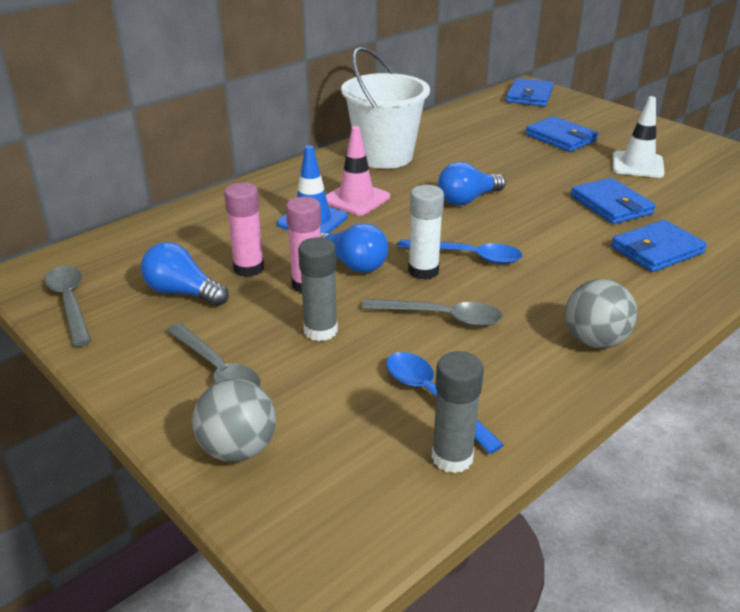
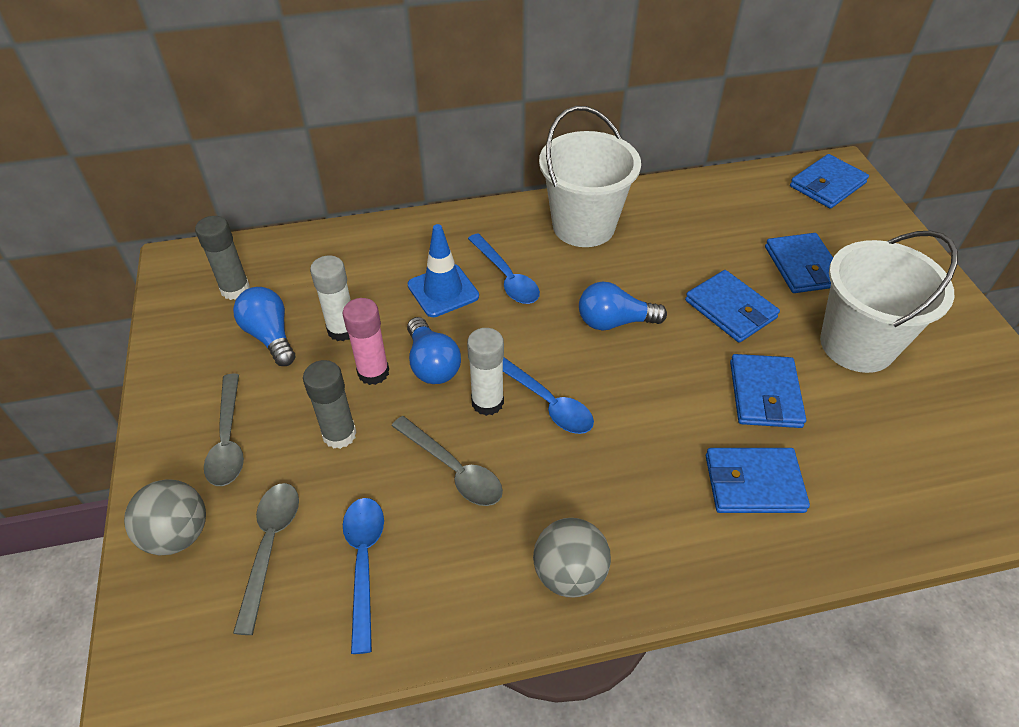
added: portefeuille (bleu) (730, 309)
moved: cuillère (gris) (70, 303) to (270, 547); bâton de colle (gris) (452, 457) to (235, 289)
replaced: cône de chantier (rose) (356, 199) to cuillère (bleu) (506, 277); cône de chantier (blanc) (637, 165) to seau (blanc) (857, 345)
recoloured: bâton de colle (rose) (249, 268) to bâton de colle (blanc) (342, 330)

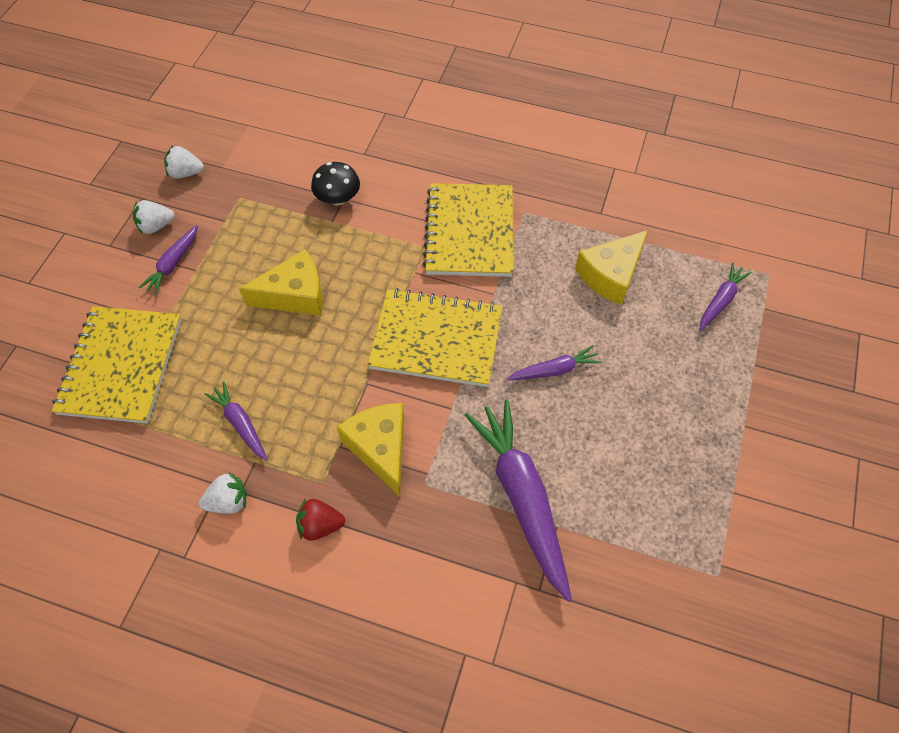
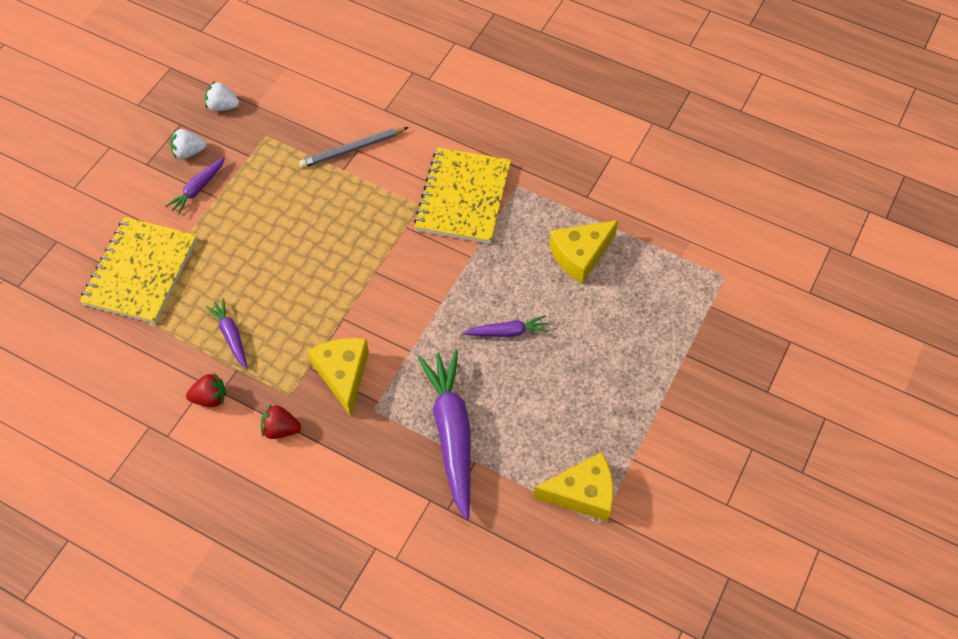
removed: carnet (jaune) (436, 339); carotte (violet) (721, 301)
moved: fromage (jaune) (294, 295) to (582, 493)
replaced: champignon (noir) (338, 198) to crayon (gris) (352, 149)
recoloured: fraise (blanc) (228, 502) to fraise (rouge) (210, 398)

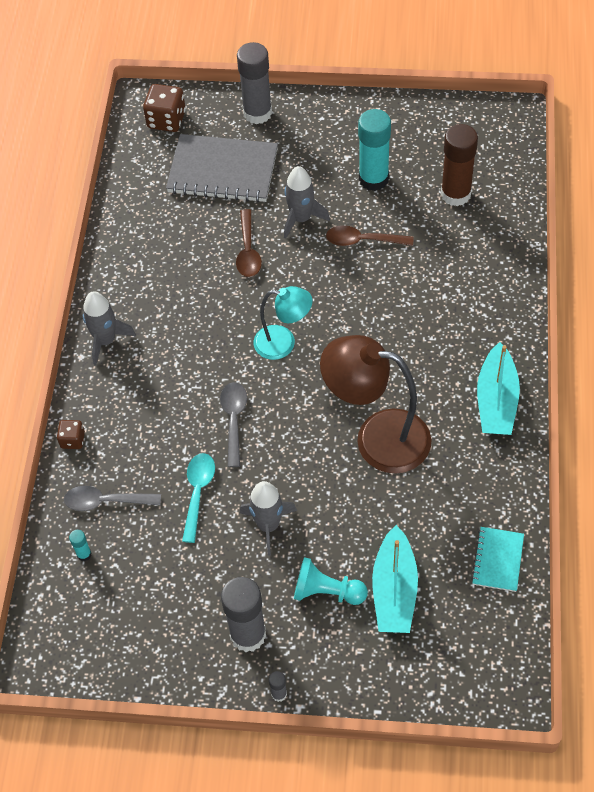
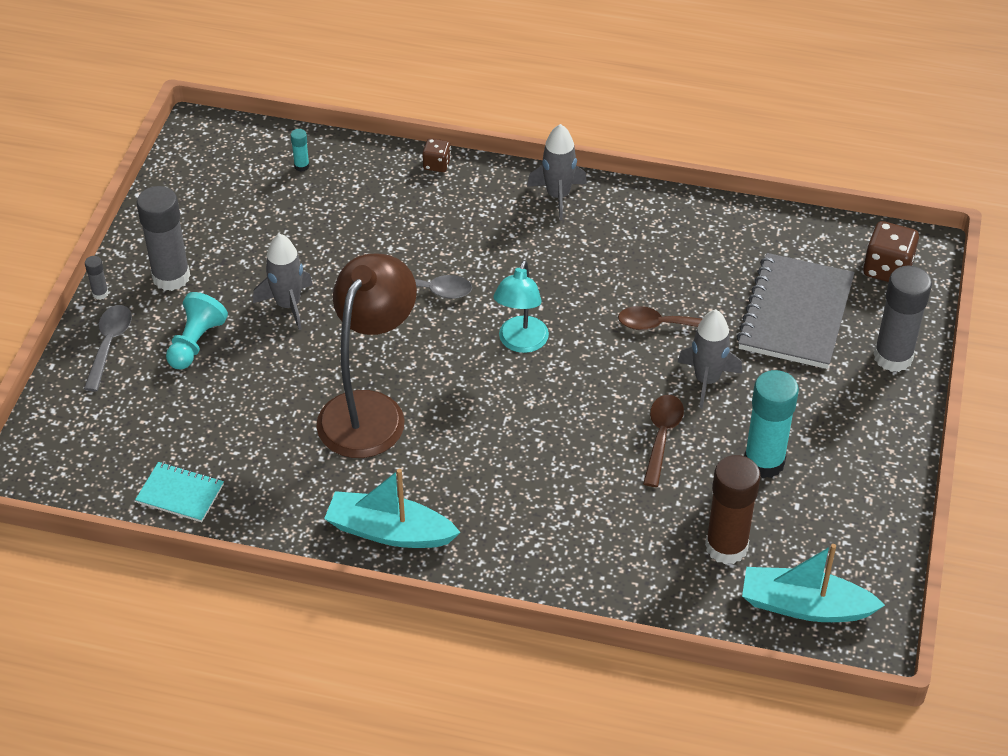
removed: cuillère (turquoise) (198, 492)
moved: cuillère (gris) (105, 501) to (109, 344); bateau (turquoise) (394, 590) to (804, 606)

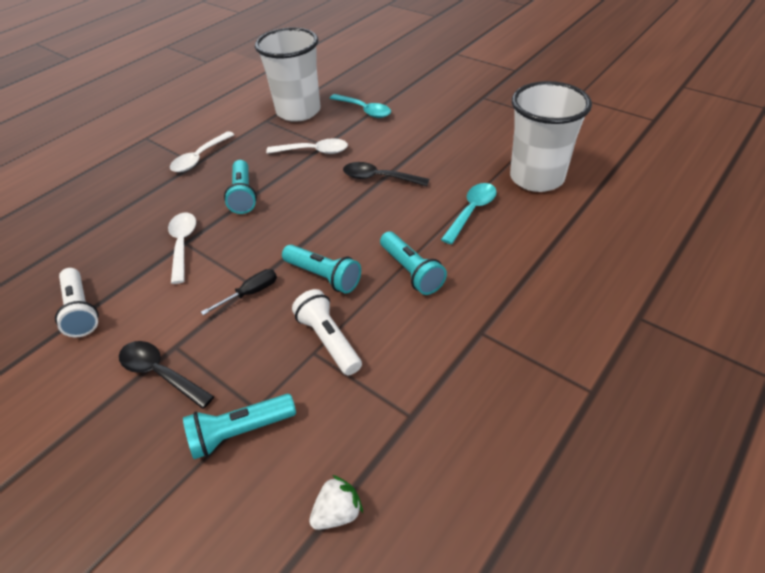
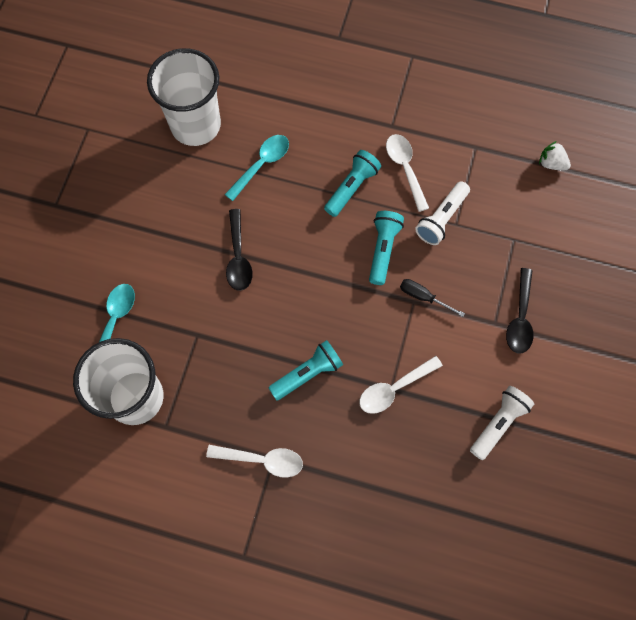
removed: lampe de poche (turquoise) (240, 432)
moved: cuillère (blanc) (314, 151) to (405, 168)
turned: cuillère (turquoise) (471, 211) = (262, 164) 120 degrees clockwise

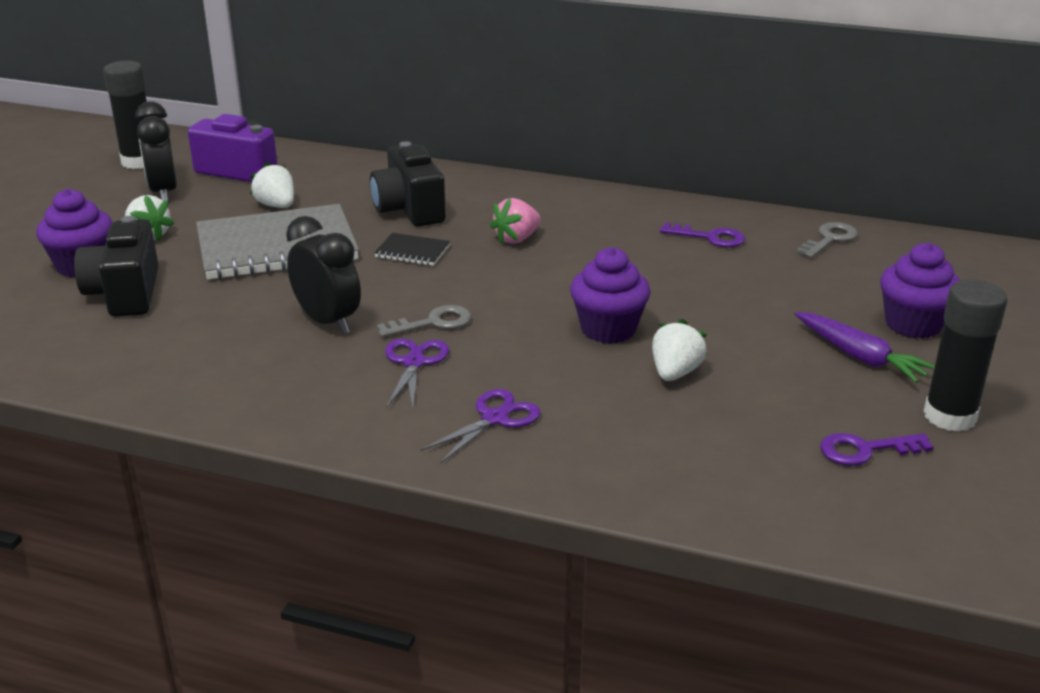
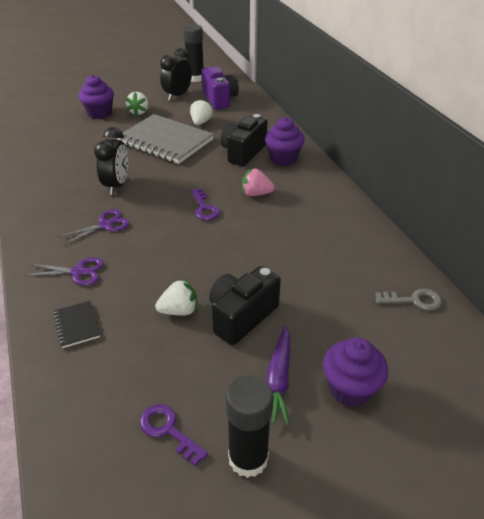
removed: clé (gris) (433, 323)
moved: appareil photo (noir) (125, 293) to (241, 316); carnet (noir) (412, 252) to (77, 325); muffin (violet) (608, 329) to (283, 158); clé (violet) (709, 237) to (204, 208)

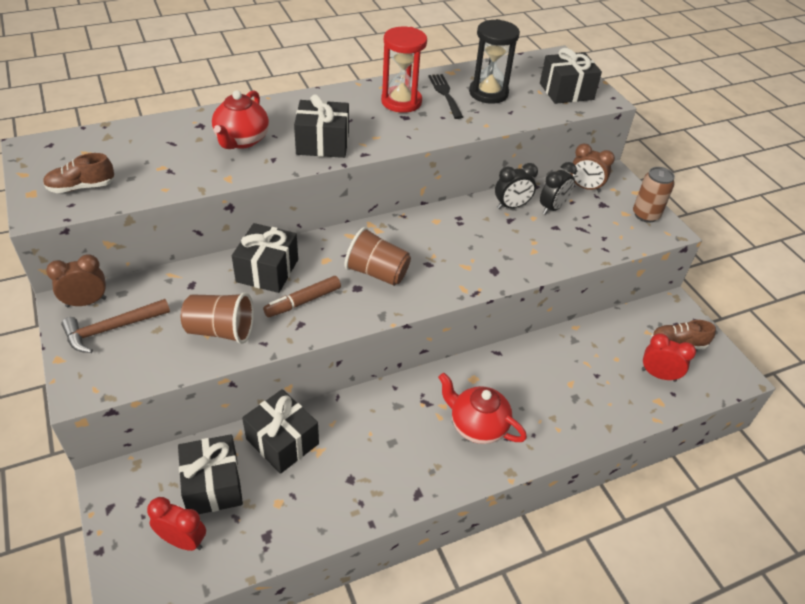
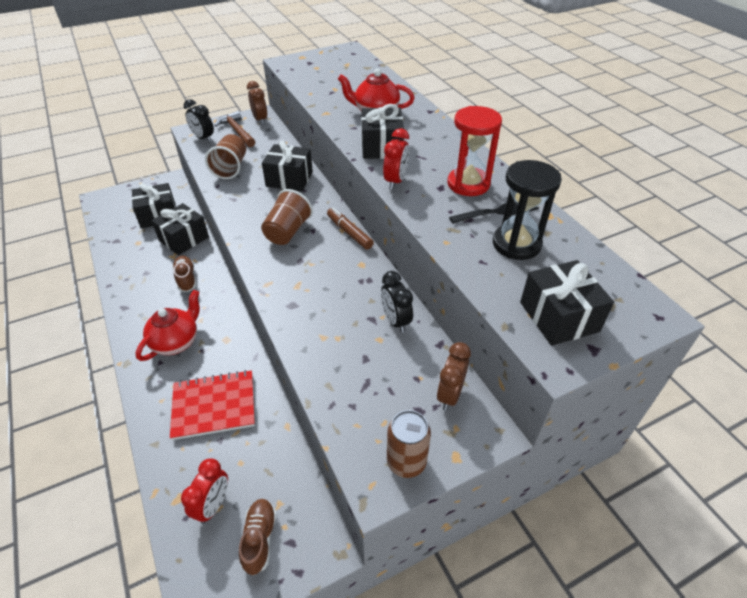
added: carnet (rouge) (214, 406)
moved: chaussure (marron) (81, 187) to (186, 279); réveil (rouge) (183, 540) to (395, 181); feutre (marron) (303, 301) to (349, 232); réveil (noir) (552, 208) to (203, 138)

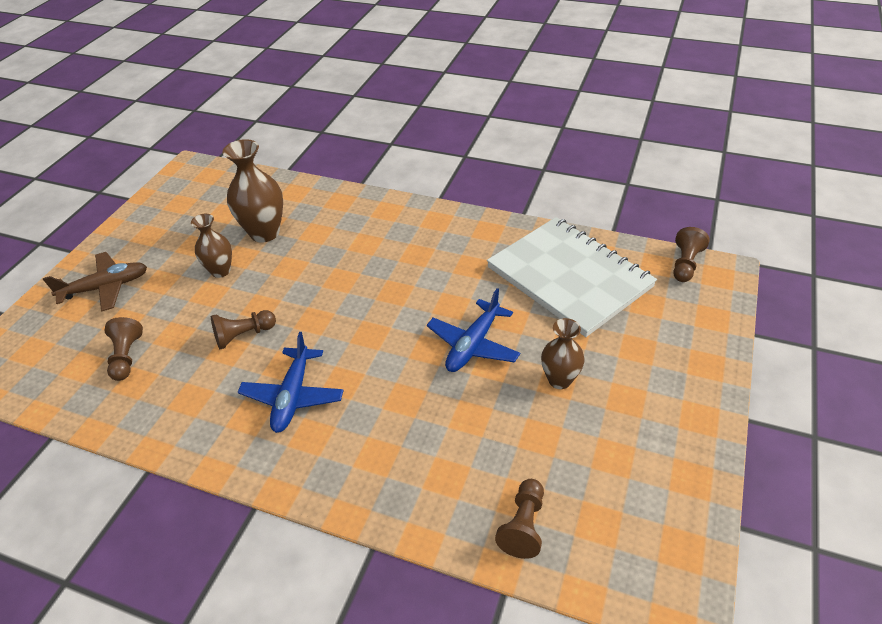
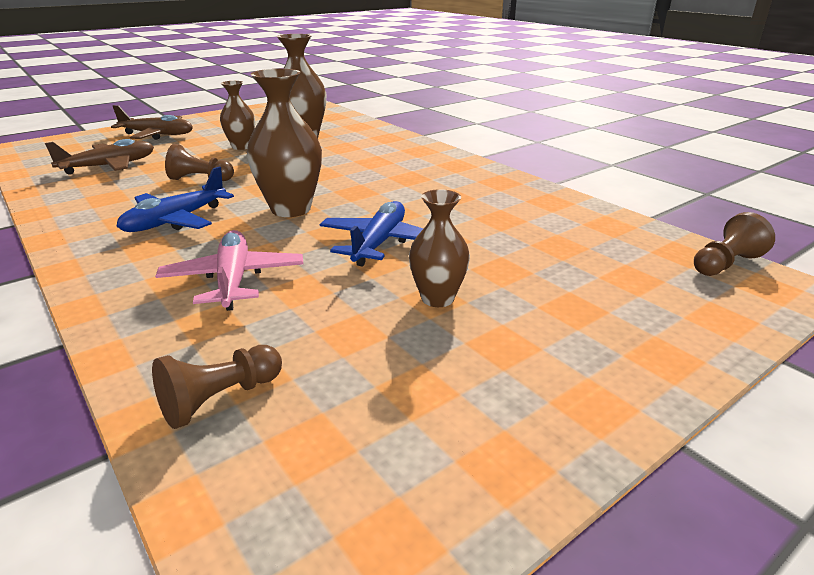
removed: carnet (blanc) (569, 277)
added: avion (rose) (233, 280); vase (marron) (291, 209)
replaced: pion (marron) (126, 357) to avion (marron) (109, 166)
turned: avion (bleu) (473, 345) = (379, 243) 135 degrees clockwise

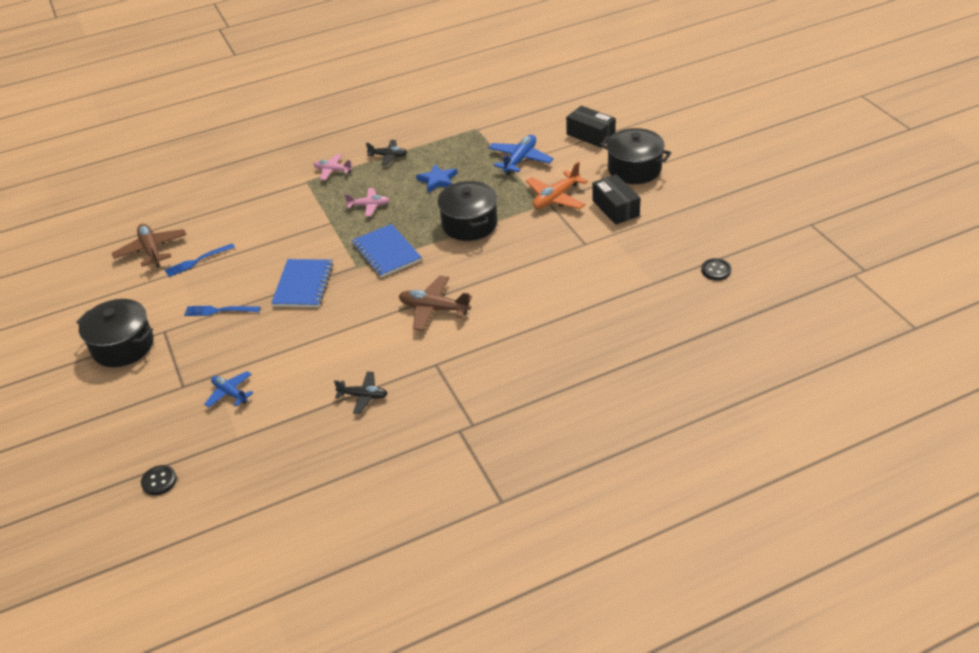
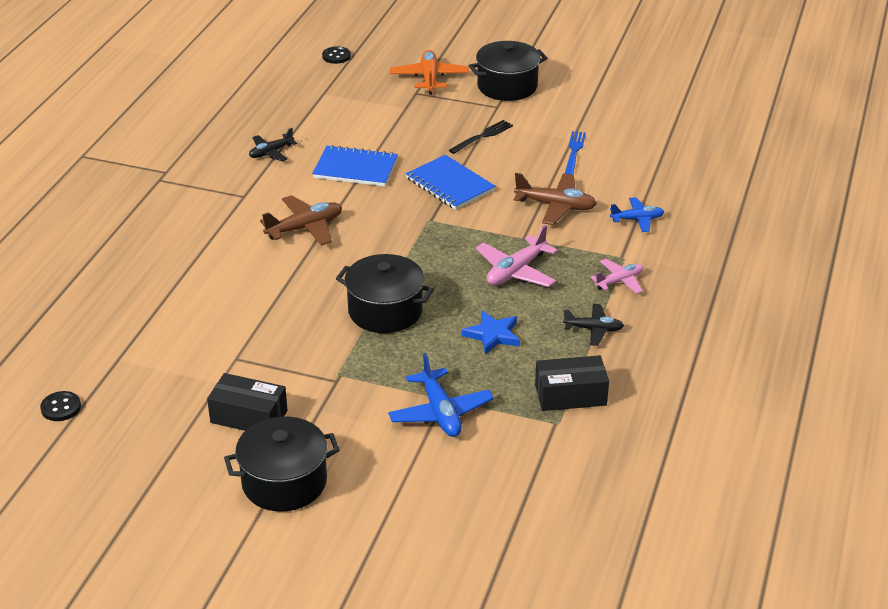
moved: avion (marron) (151, 250) to (556, 206); avion (bleu) (230, 393) to (637, 219); carnet (bleu) (386, 252) to (355, 168); avion (orange) (556, 198) to (429, 78); boîte (noir) (590, 135) to (570, 395)
recoloured: fourchette (bleu) (218, 311) to fourchette (noir) (483, 136)
turned: avion (noir) (388, 156) = (593, 329) 135 degrees counterclockwise
resized: avion (rose) (369, 206) = (516, 271) x1.54

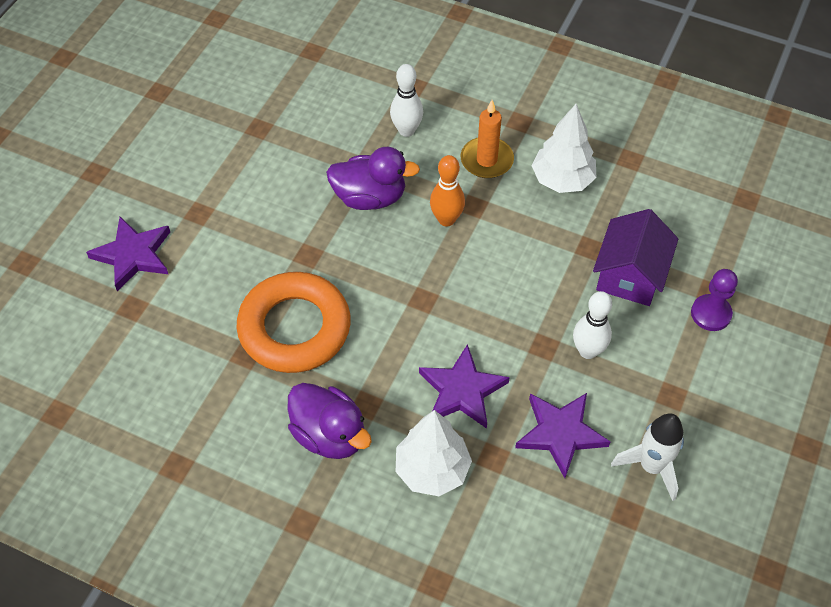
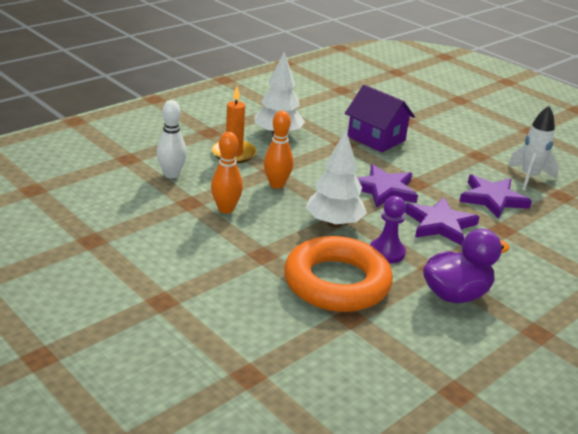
removed: quille (blanc) (588, 351)
moved: étoile (violet) (133, 255) to (384, 189); arbre (blanc) (432, 470) to (334, 223); pion (violet) (711, 314) to (386, 252)
replaced: canard (violet) (370, 197) to quille (orange) (226, 209)

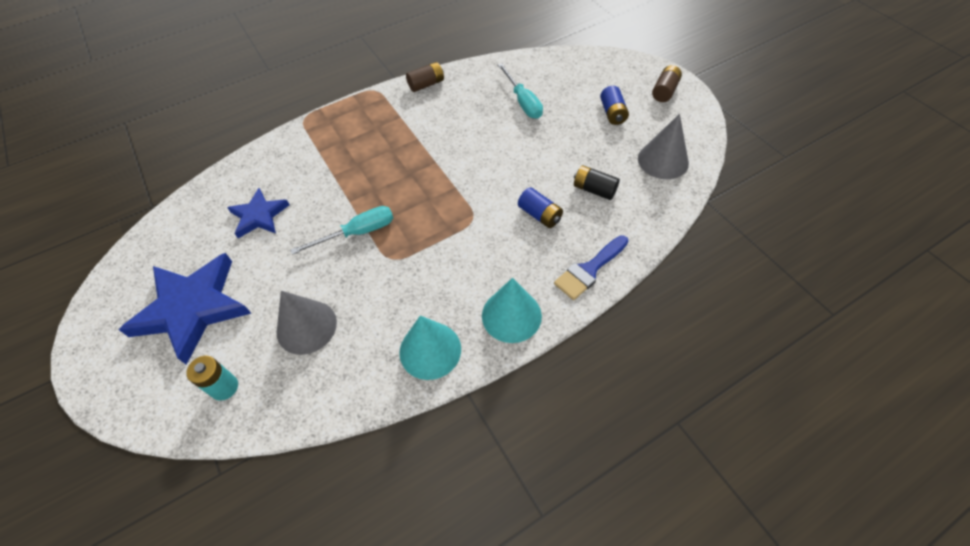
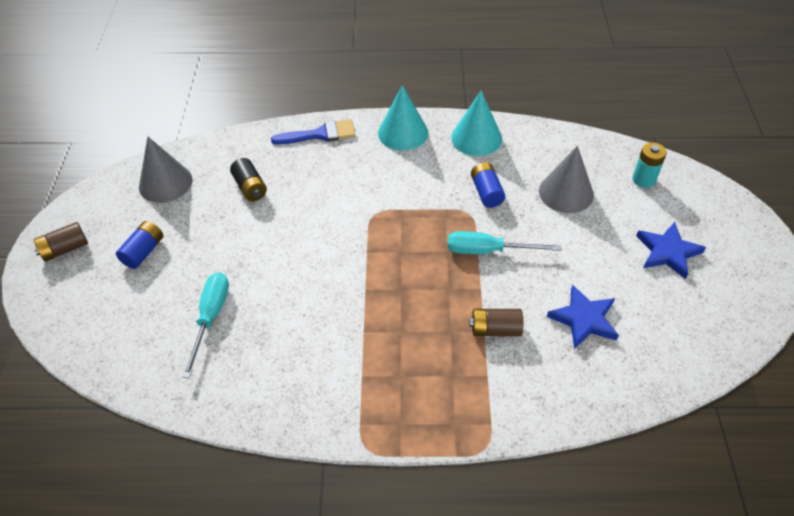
moved: pile (marron) (426, 84) to (495, 329); pile (bleu) (540, 215) to (486, 192)
resized: étoile (bleu) (192, 308) = (667, 252) x0.56

